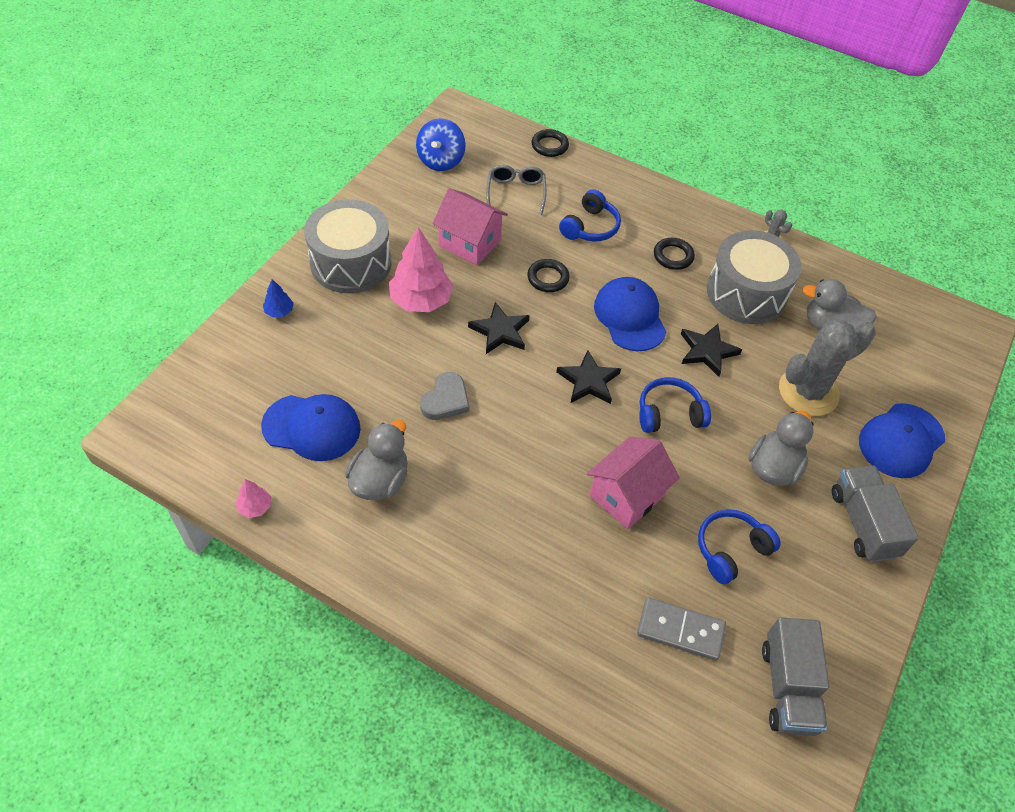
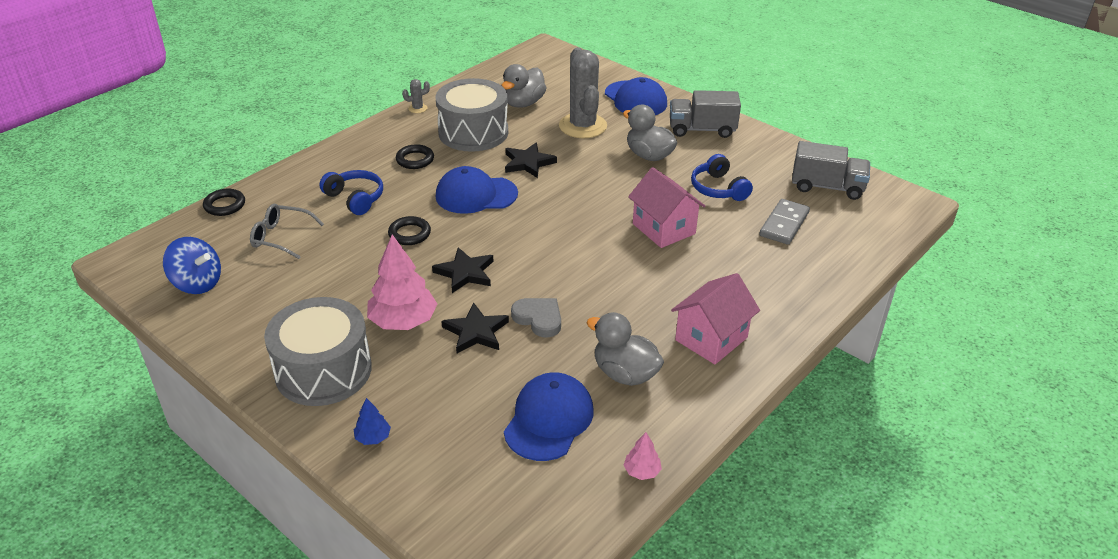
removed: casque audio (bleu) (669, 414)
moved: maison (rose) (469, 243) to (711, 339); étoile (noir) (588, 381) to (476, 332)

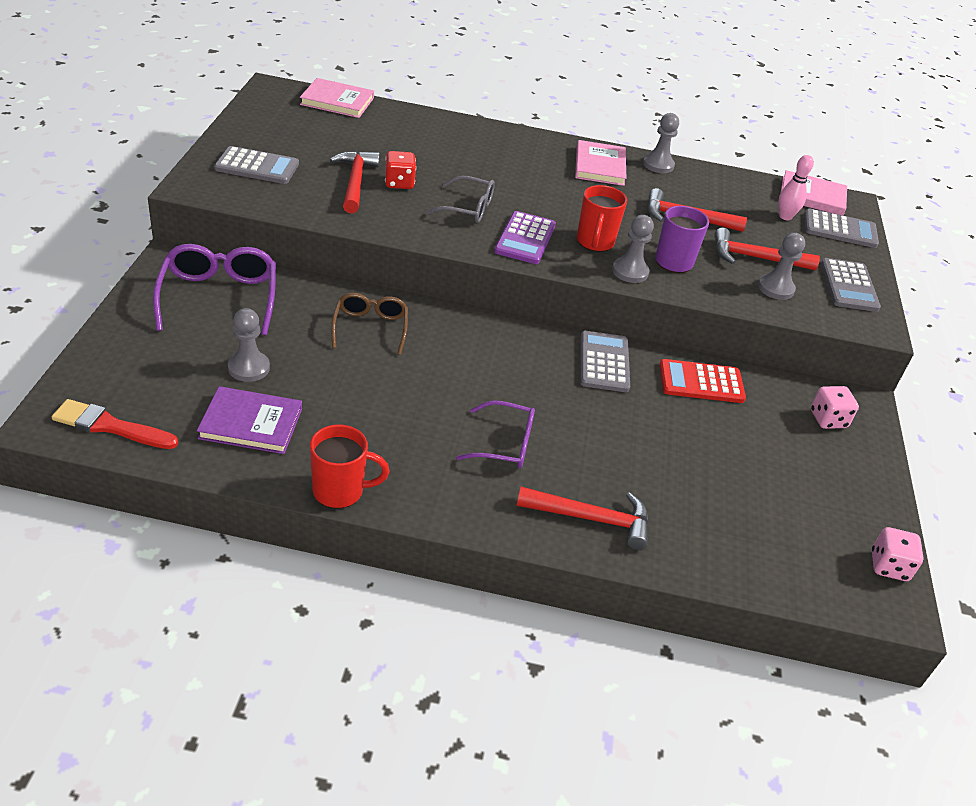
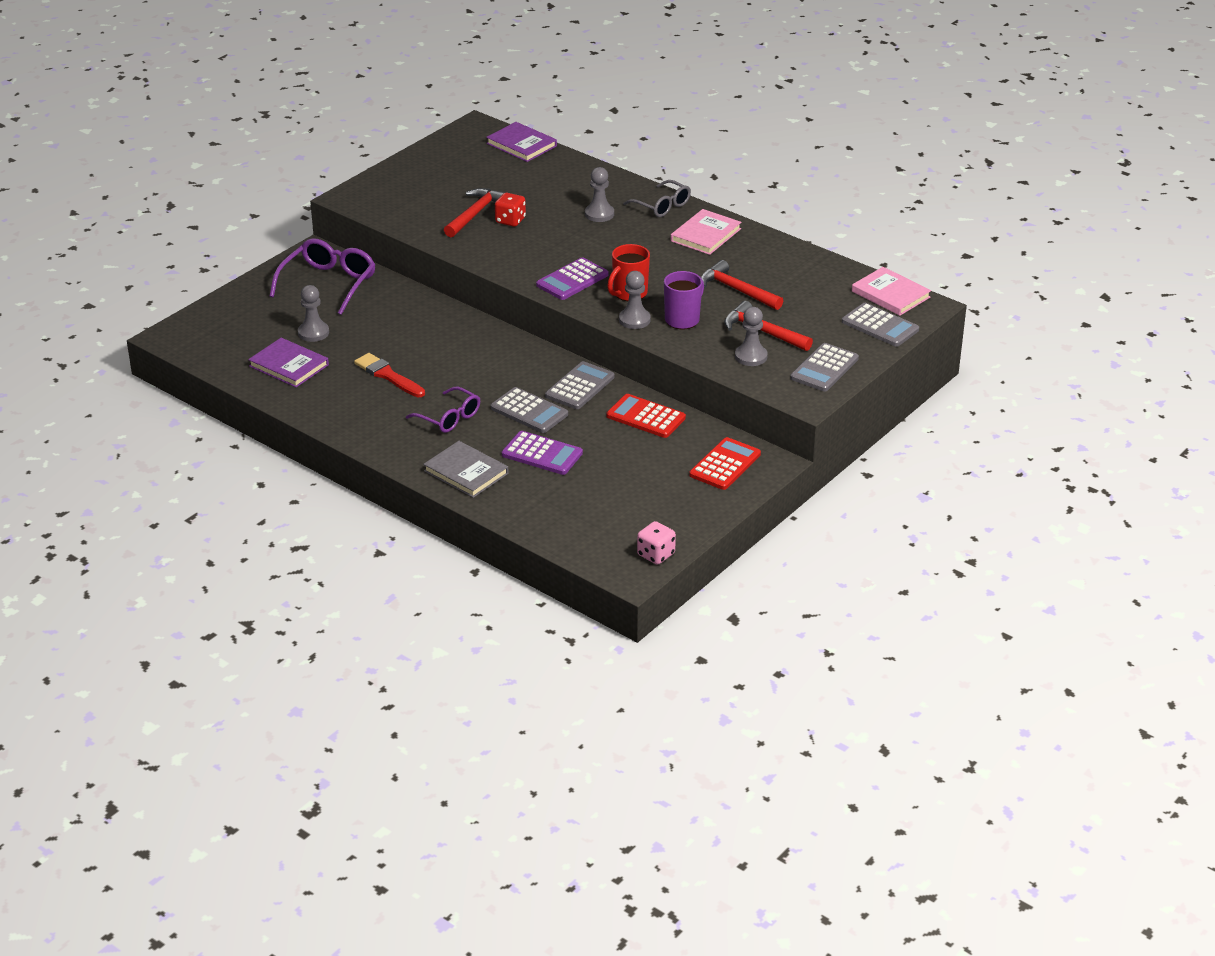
removed: tasse (rouge) (340, 491); lunettes (marron) (370, 328); quille (rose) (785, 217)
added: calculatrice (violet) (542, 454)
moved: pinceau (rouge) (110, 426) to (388, 375); calculatrice (gris) (257, 166) to (529, 411); lunettes (gris) (467, 208) to (661, 206); pion (gris) (658, 165) to (599, 214)
replaced: marteau (rouge) (590, 518) to livre (gris) (466, 472); dé (rose) (828, 419) to calculatrice (rouge) (725, 465)
recoloured: livre (rose) (337, 101) to livre (violet) (521, 145)

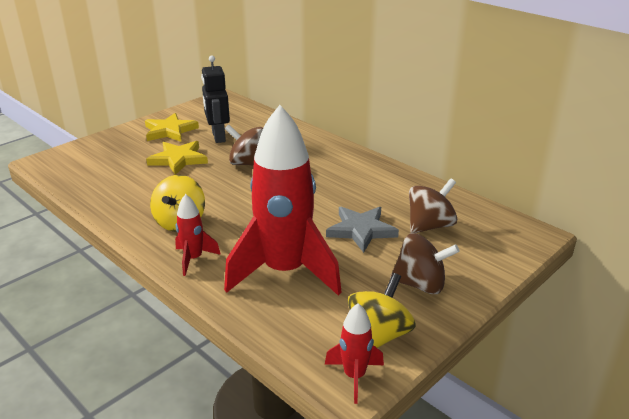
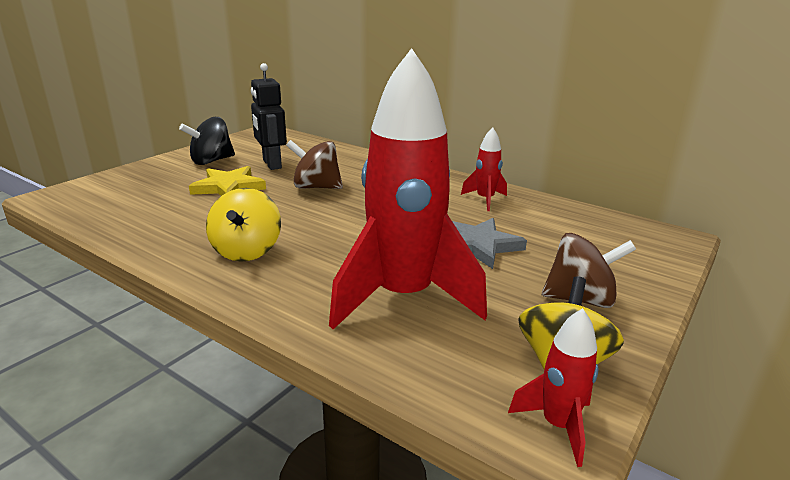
removed: toupie (marron) (429, 226)
moved: fusée (rouge) (193, 259) to (485, 200)
replaced: étoile (jaune) (170, 131) to toupie (noir) (211, 161)

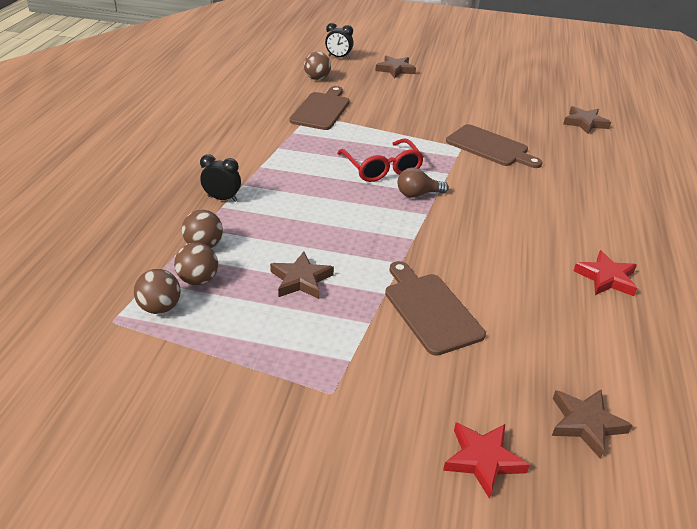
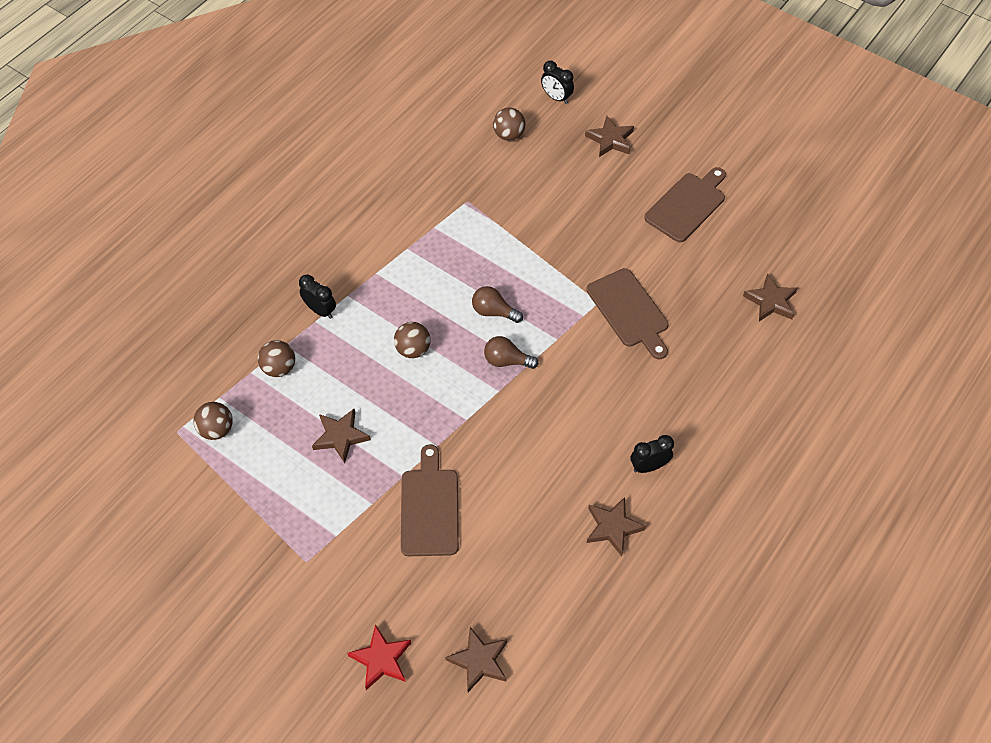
added: réveil (noir) (649, 466)
moved: balle (marron) (198, 280) to (413, 349); planche à découper (marron) (321, 110) to (687, 205)
replaced: lunettes (rouge) (382, 168) to ampoule (marron) (493, 312)
recoloured: étoile (rouge) (606, 278) to étoile (marron) (613, 527)

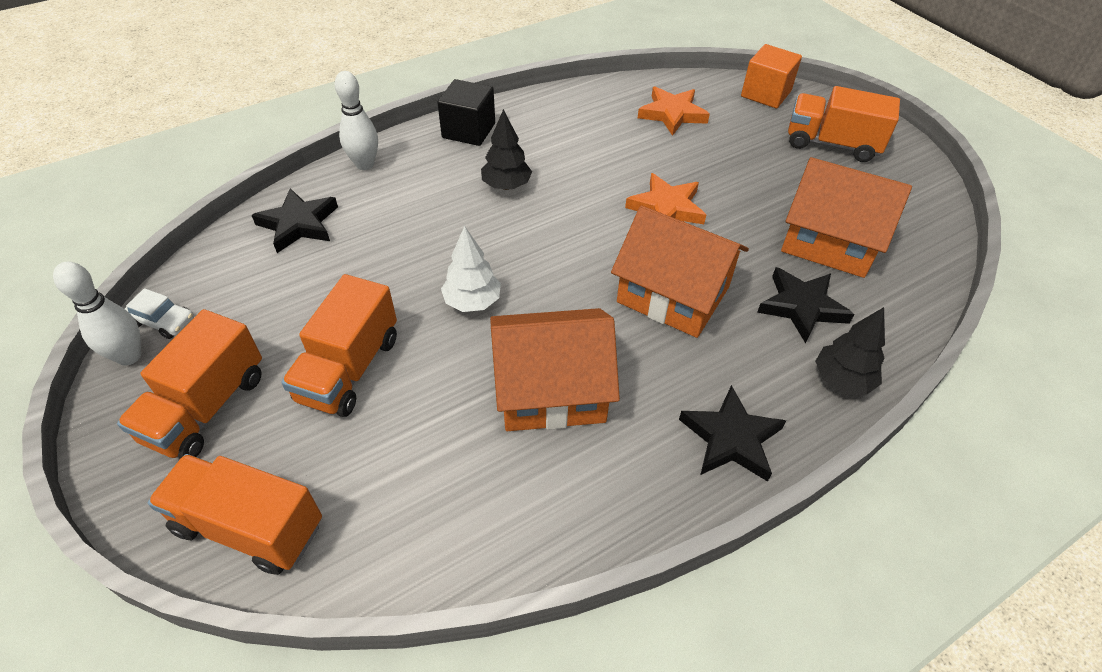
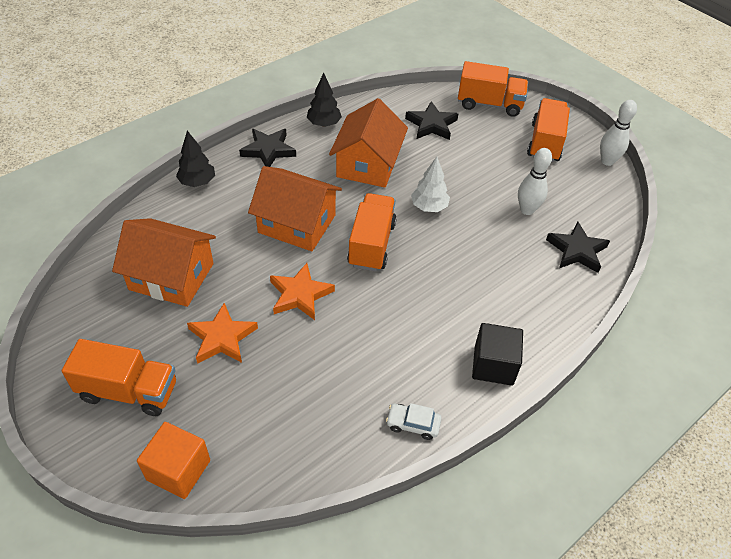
moved: voiture (blanc) (163, 321) to (413, 424); camion (orange) (349, 369) to (371, 244); quille (blanc) (365, 164) to (527, 210); arbre (noir) (506, 186) to (324, 124); étoile (orange) (672, 114) to (222, 338); étoile (noir) (802, 307) to (431, 124)
turned: maison (orange) (551, 389) = (368, 164) 60 degrees counterclockwise

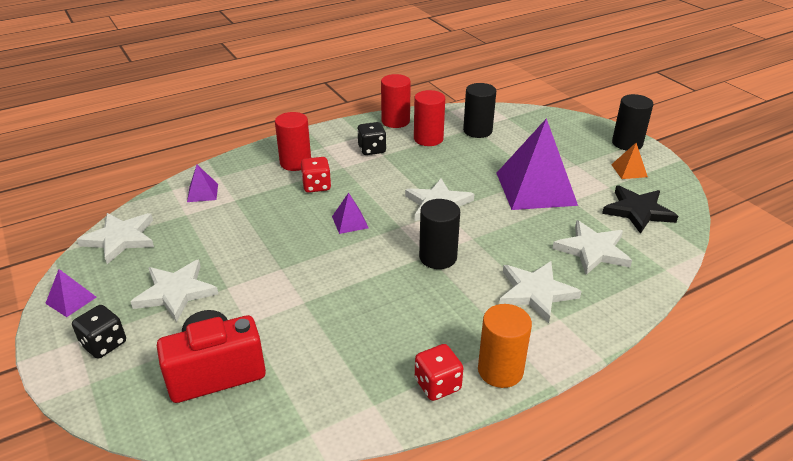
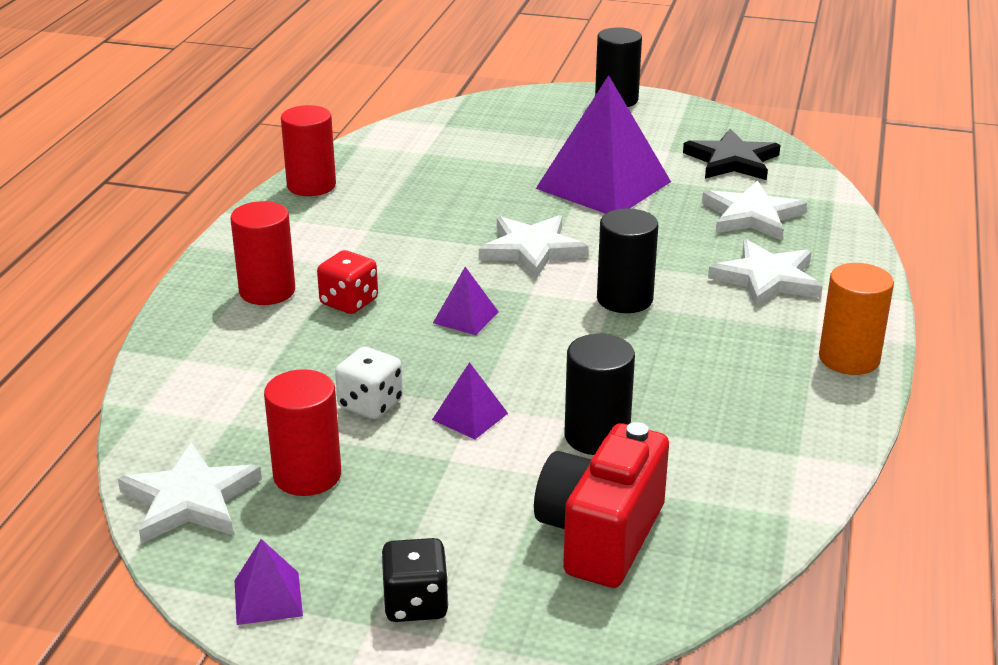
removed: étoile (blanc) (175, 292); dé (noir) (372, 149); dé (rouge) (437, 385); pyramide (orange) (629, 170)
added: dé (blanc) (370, 404)
moved: pyramide (violet) (202, 193) to (470, 416); cylindre (rouge) (428, 139) to (307, 475); cylindre (noir) (477, 131) to (597, 436)

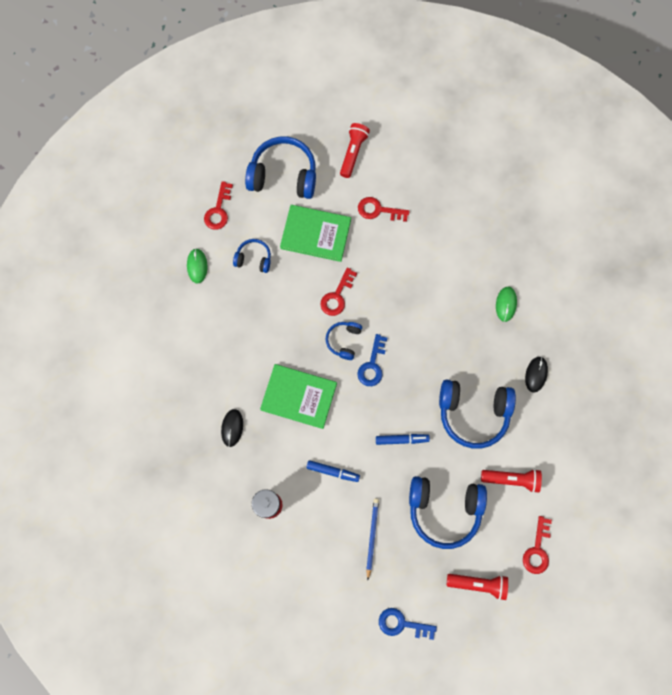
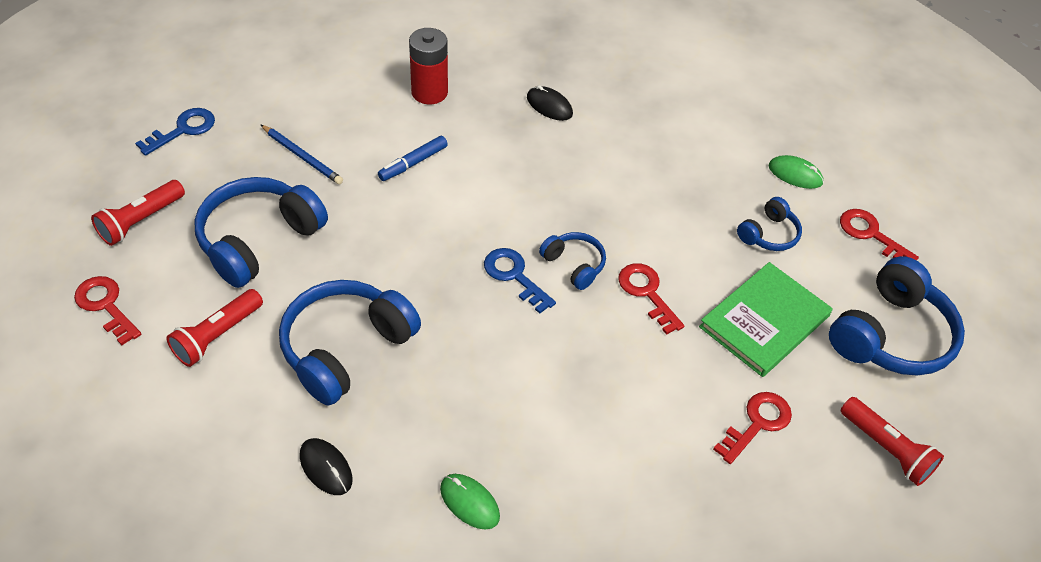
removed: livre (vert) (299, 396); feutre (bleu) (401, 439)

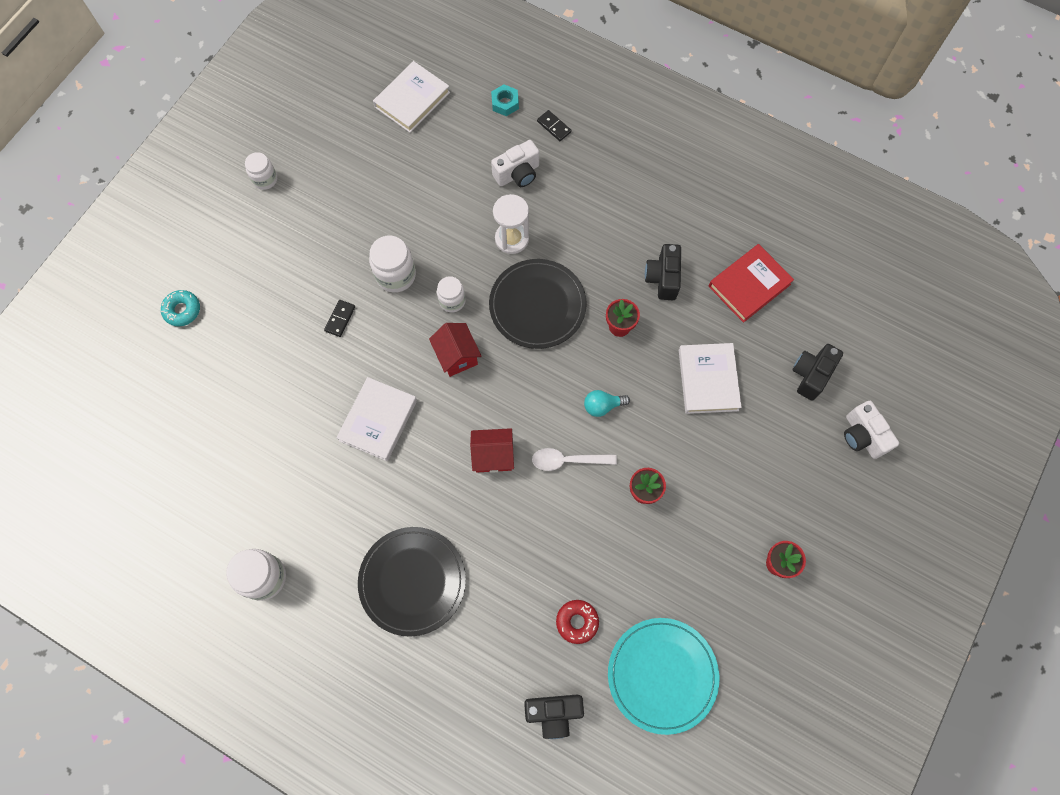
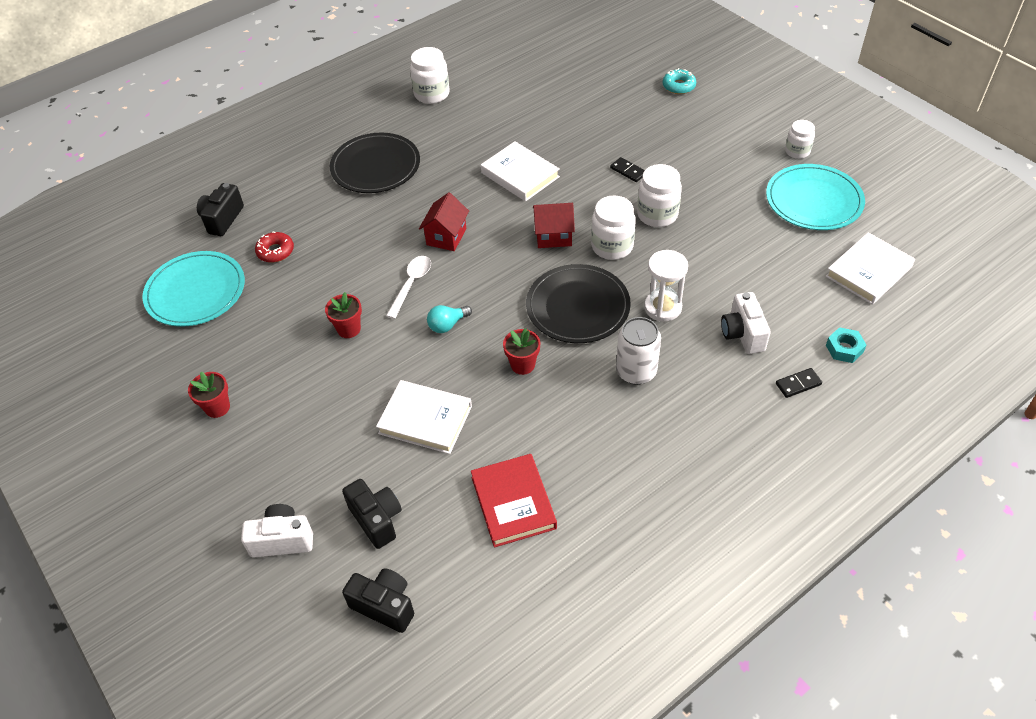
added: canette (blanc) (636, 371); assiette (turquoise) (813, 200)
moved: appareil photo (noir) (663, 278) to (384, 606)
turned: livre (blanc) (412, 99) = (868, 272) 75 degrees clockwise; ampoule (turquoise) (602, 406) = (447, 325) 135 degrees counterclockwise
resized: bocal (blanc) (452, 301) = (612, 246) x1.55

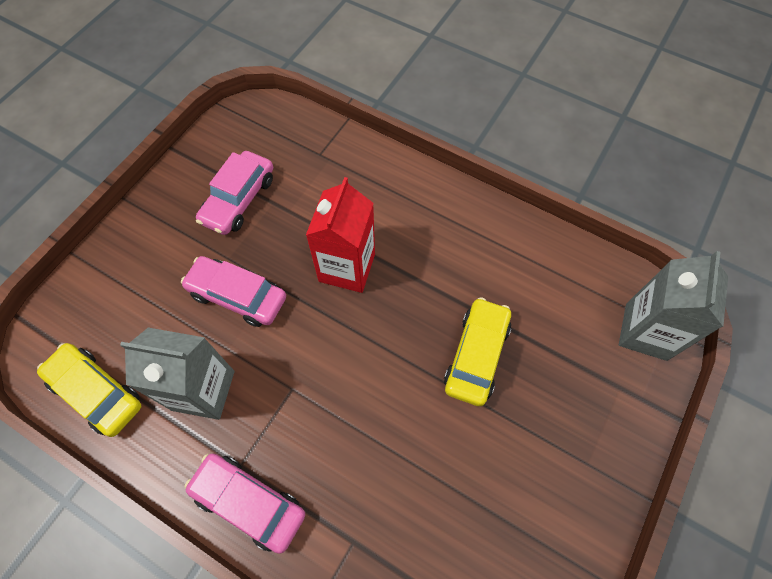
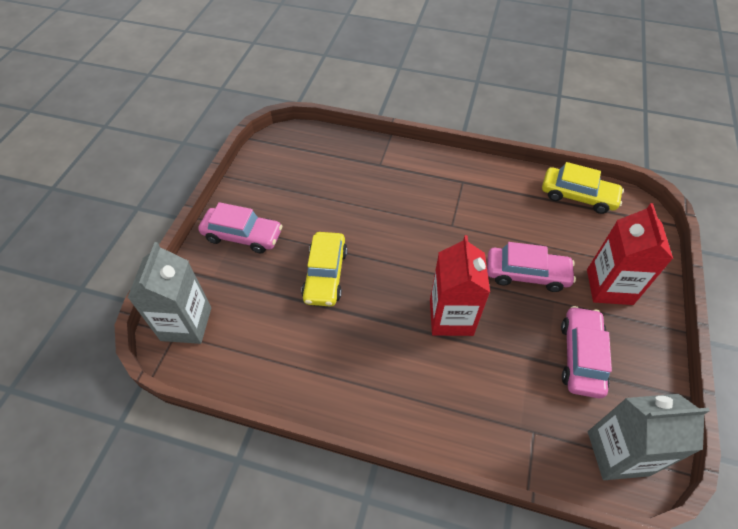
added: brique de lait (rouge) (609, 287)
moved: brique de lait (gris) (203, 390) to (617, 453); voiture (rose) (249, 502) to (242, 235)

